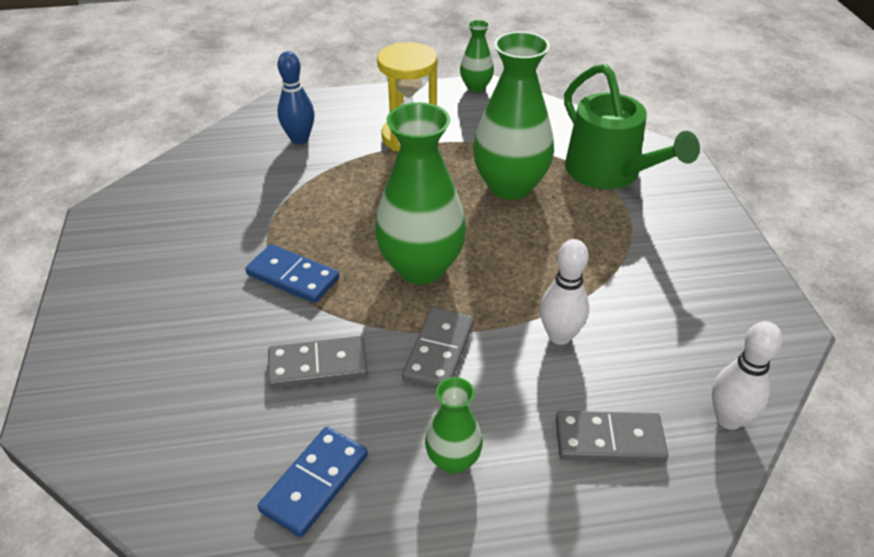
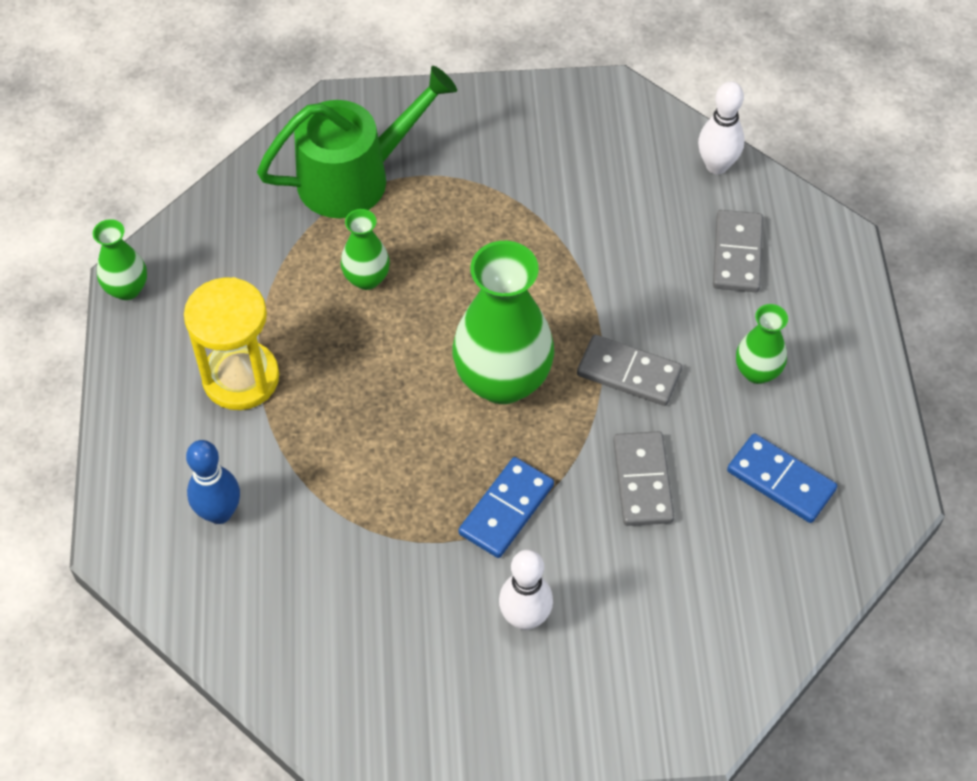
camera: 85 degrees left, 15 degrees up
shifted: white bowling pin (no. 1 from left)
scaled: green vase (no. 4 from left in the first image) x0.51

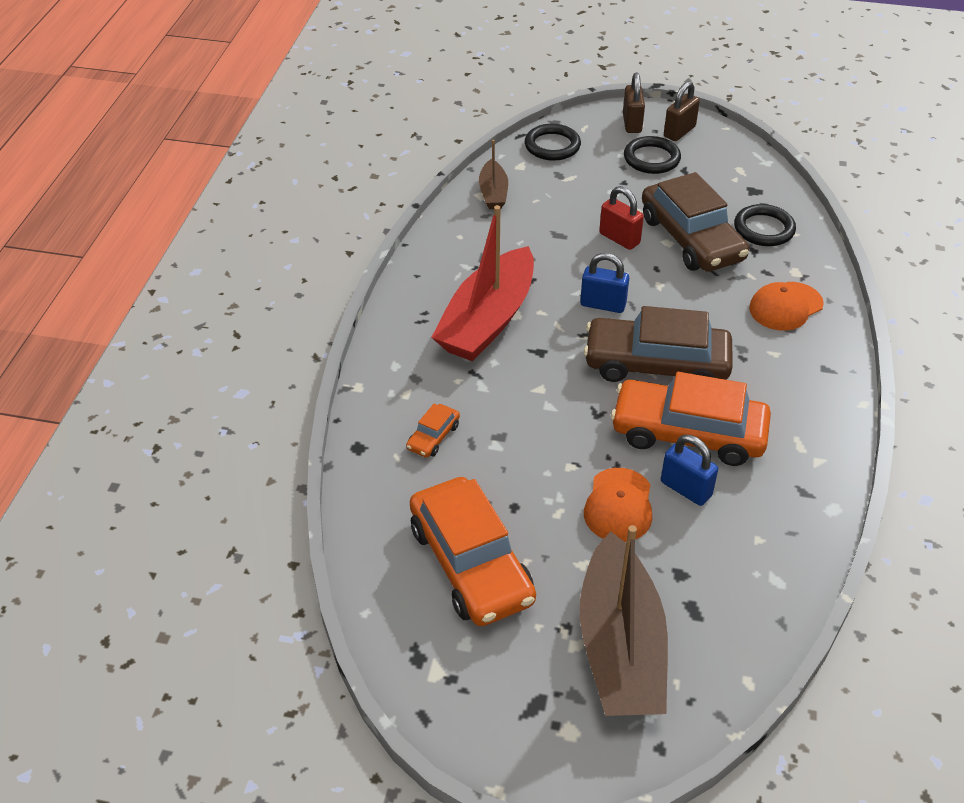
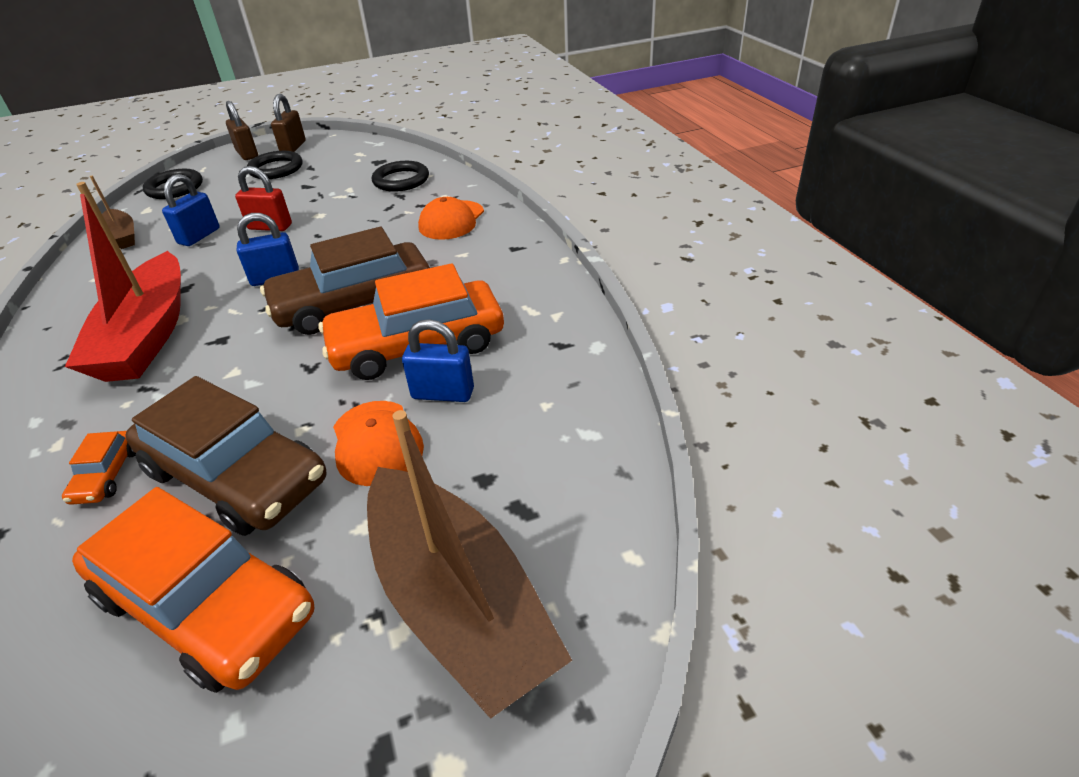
camera: 30 degrees left, 5 degrees down
new: blue padlock (no. 1 from left)
shifted: brown car (no. 2 from left in the first image) to brown car (no. 1 from left)

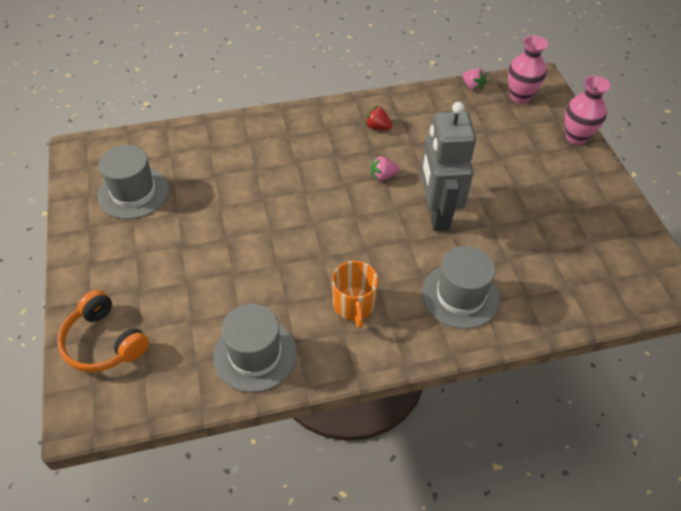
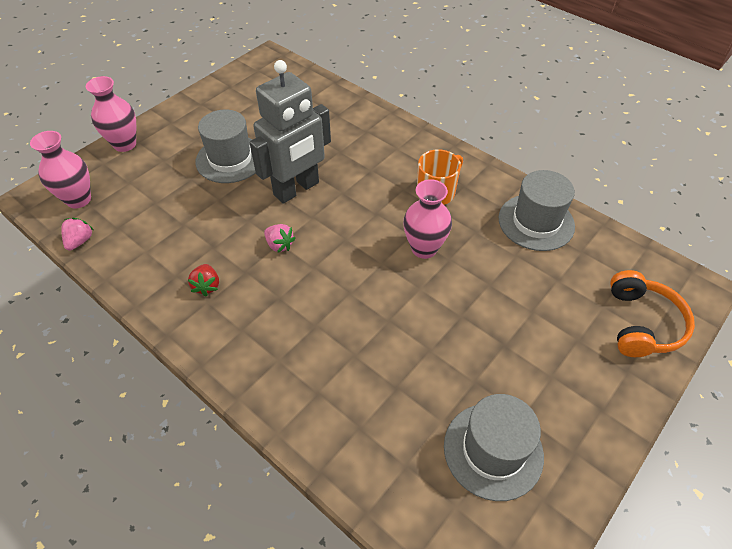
camera: 125 degrees left, 0 degrees up
new: pink vase (no. 3 from left)
shifted: grey hat (no. 3 from left in the first image) to grey hat (no. 1 from left)

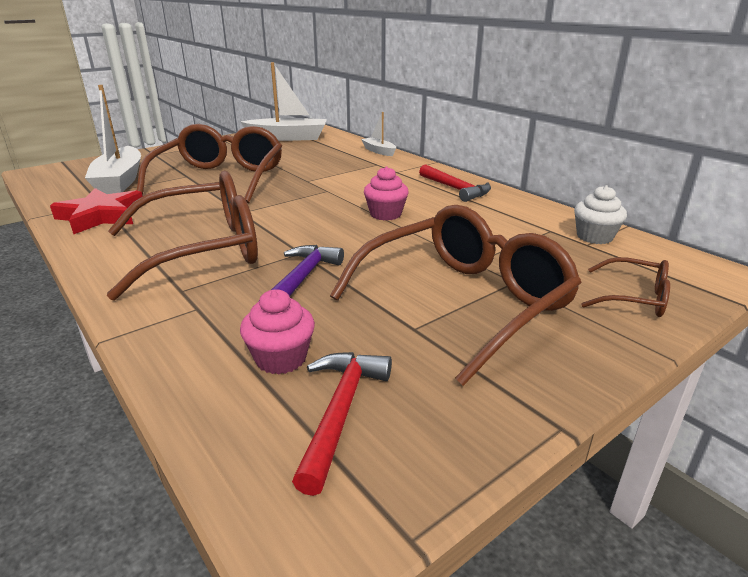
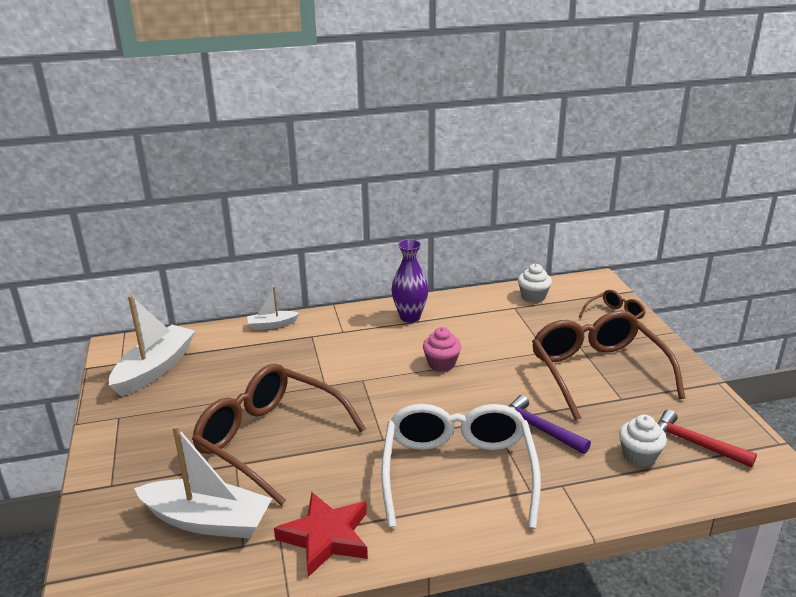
camera: 65 degrees left, 0 degrees up
swapped: red hammer (no. 2 from left) to purple vase
repainted: brown glasses (no. 1 from left) to white glasses; pink cupcake (no. 1 from left) to white cupcake (no. 2 from left)

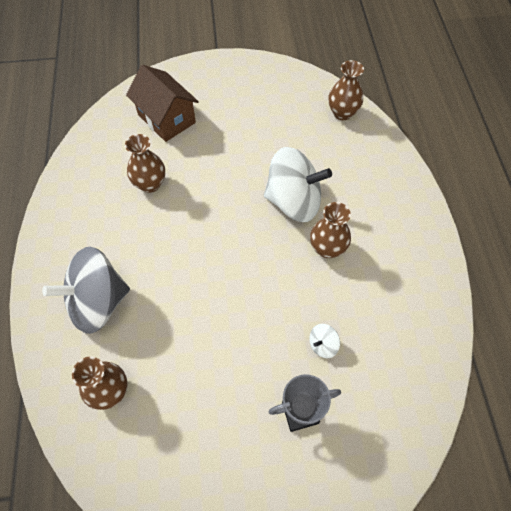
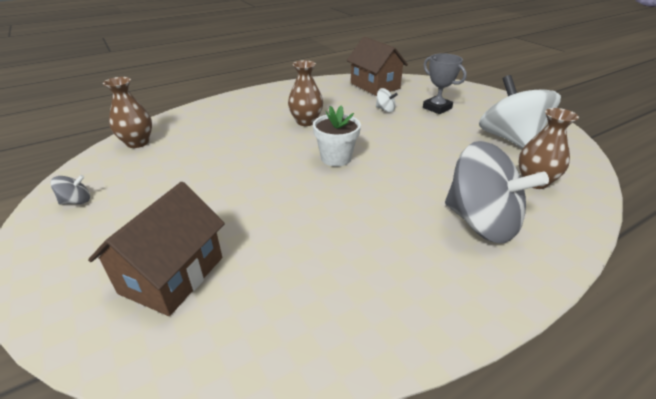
camera: 115 degrees left, 25 degrees down
gone: brown vase (no. 2 from left)
new: grey spinning top (no. 1 from left); white flower pot; brown house (no. 2 from left)
shifted: white spinning top (no. 1 from left in the first image) to white spinning top (no. 2 from left)

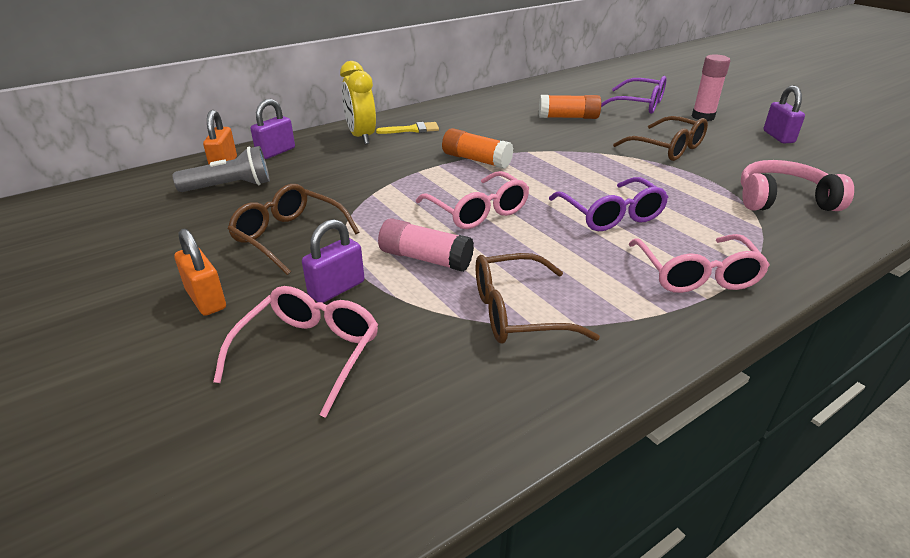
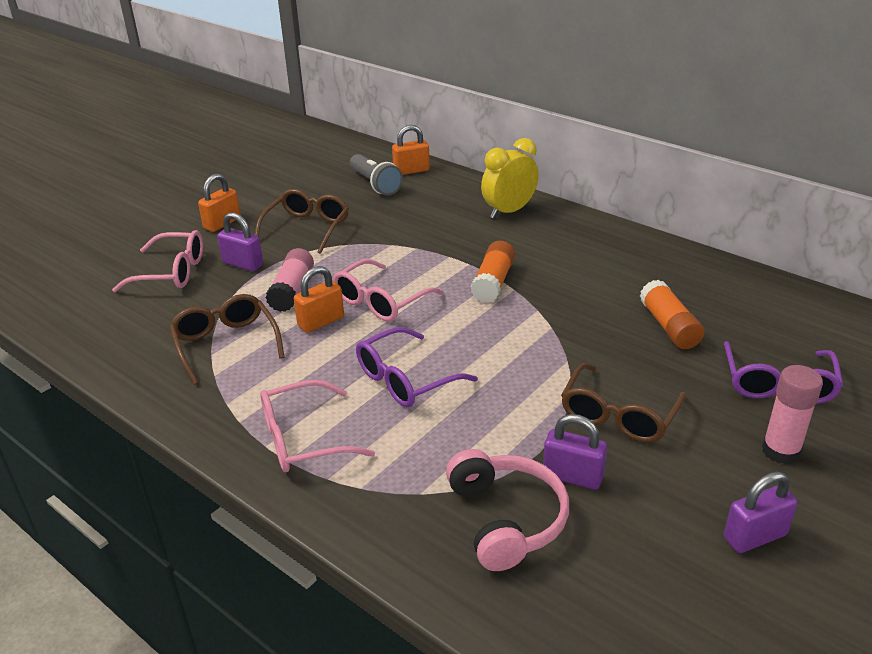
camera: 75 degrees right, 0 degrees up
gone: yellow brush
new: orange padlock (no. 2 from left)
shifted: purple padlock (no. 1 from left in the first image) to purple padlock (no. 2 from left)

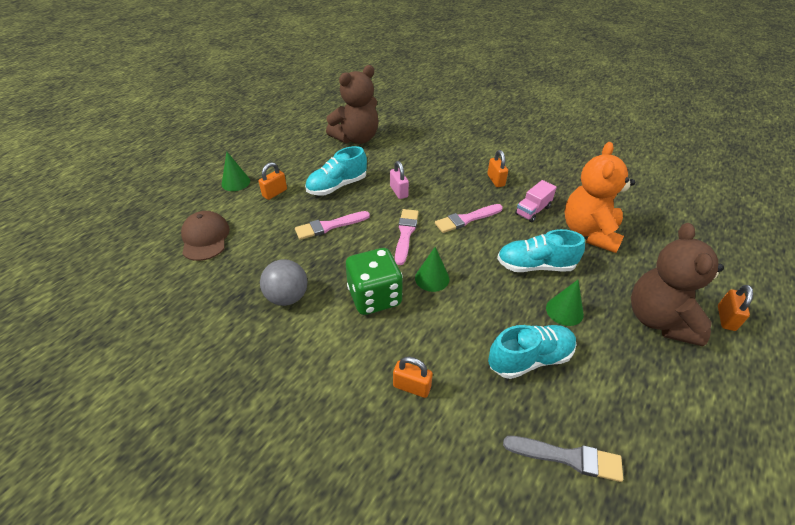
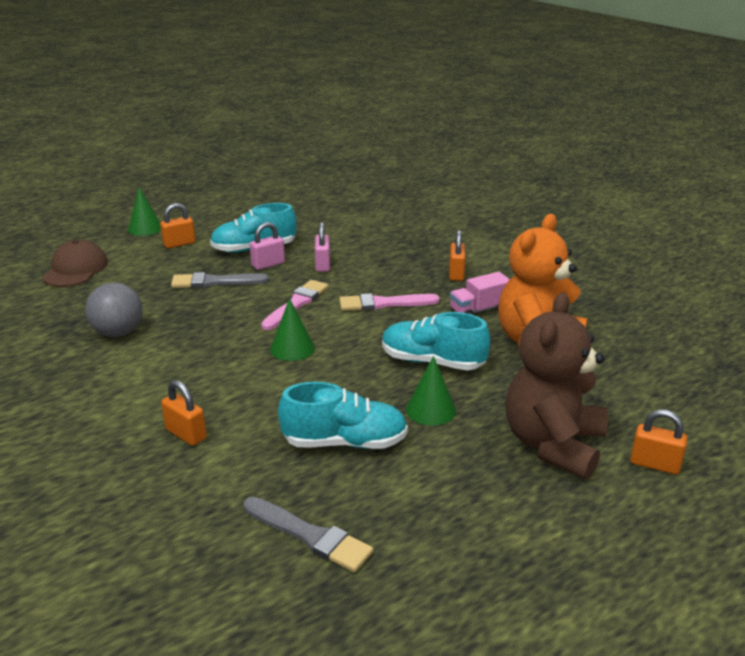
camera: 20 degrees right, 15 degrees down
gone: brown teddy bear (no. 1 from left); green dice
new: pink padlock (no. 1 from left)
repainted: pink brush (no. 1 from left) to grey brush (no. 1 from left)
rotated: orange padlock (no. 4 from left) 75 degrees clockwise

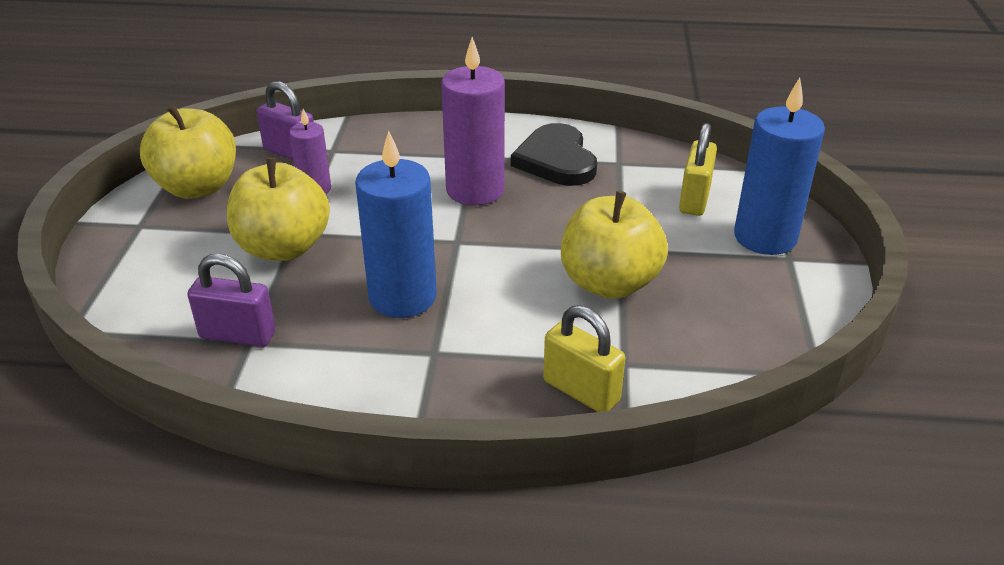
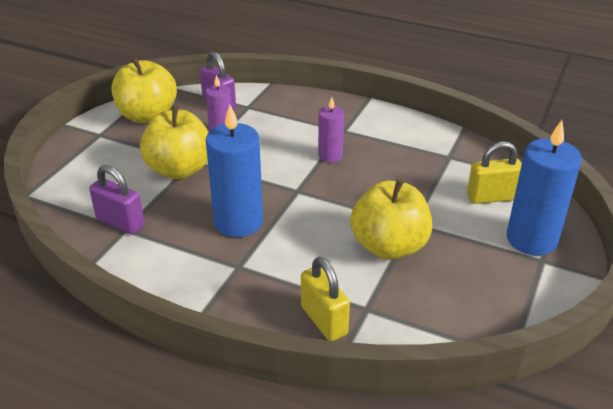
camera: 20 degrees right, 0 degrees up
gone: black heart
rotated: yellow padlock (no. 2 from left) 45 degrees clockwise
scaled: purple candle (no. 2 from left) x0.56

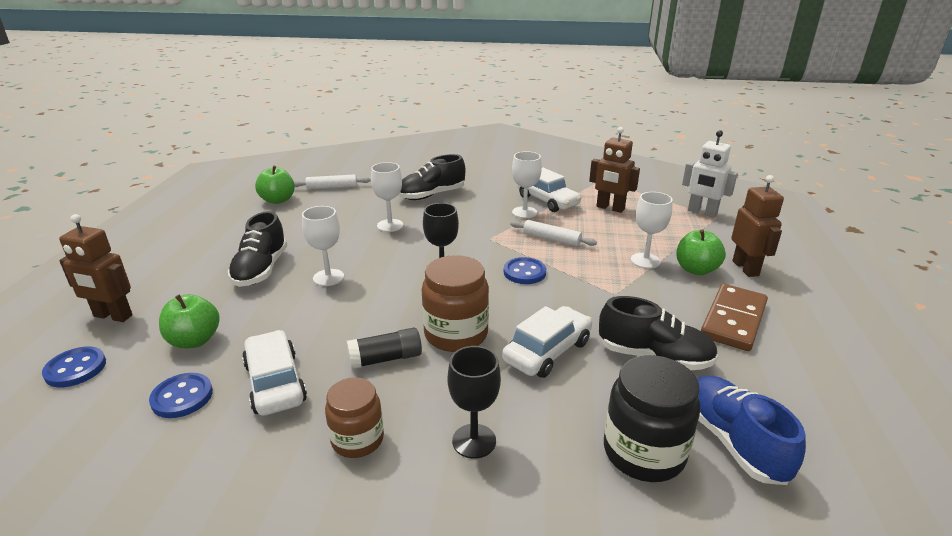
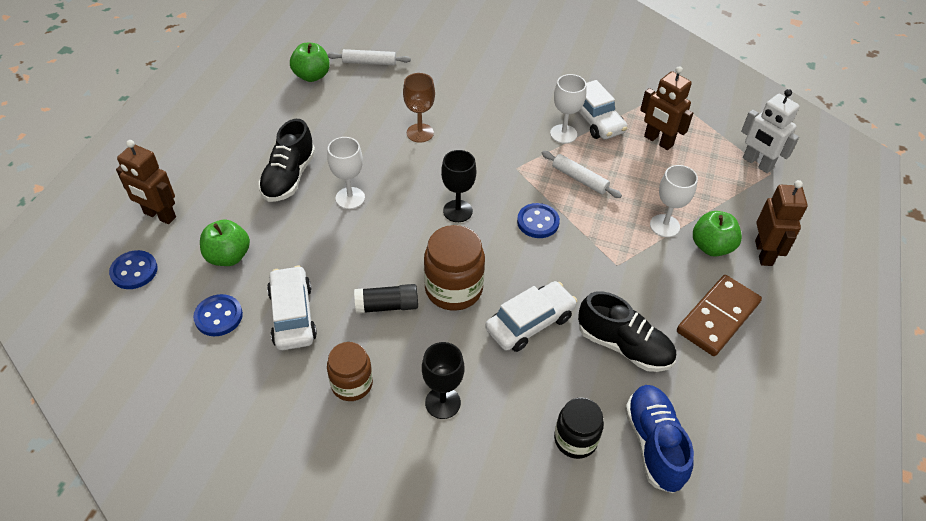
camera: 10 degrees right, 20 degrees up
gone: black shoe (no. 2 from left)
repainted: white goblet (no. 2 from left) to brown goblet
scaled: black jar x0.66

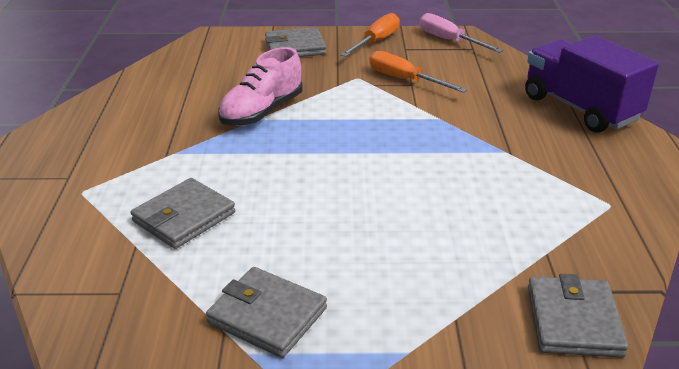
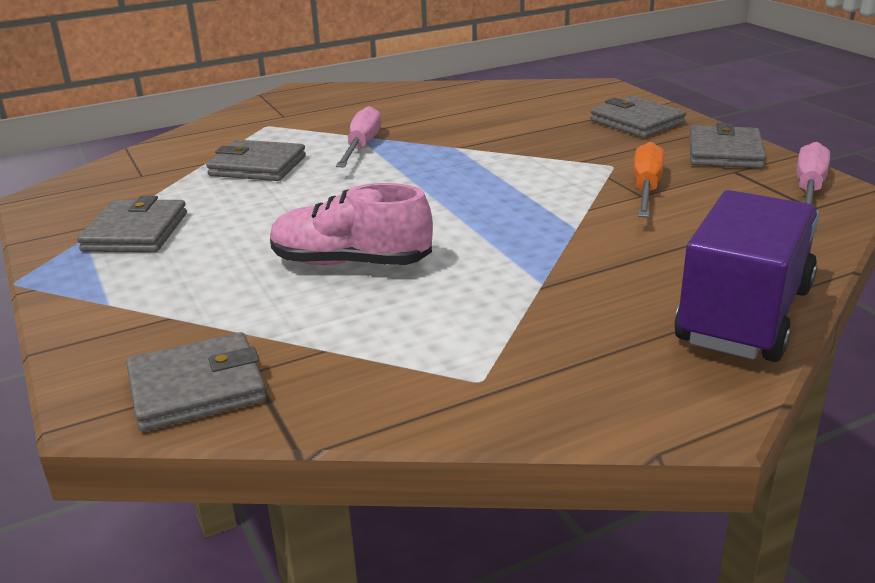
camera: 65 degrees right, 5 degrees down
new: pink screwdriver (no. 1 from left)
shifted: pink shoe
swapped: orange screwdriver (no. 1 from left) to grey wallet (no. 5 from left)

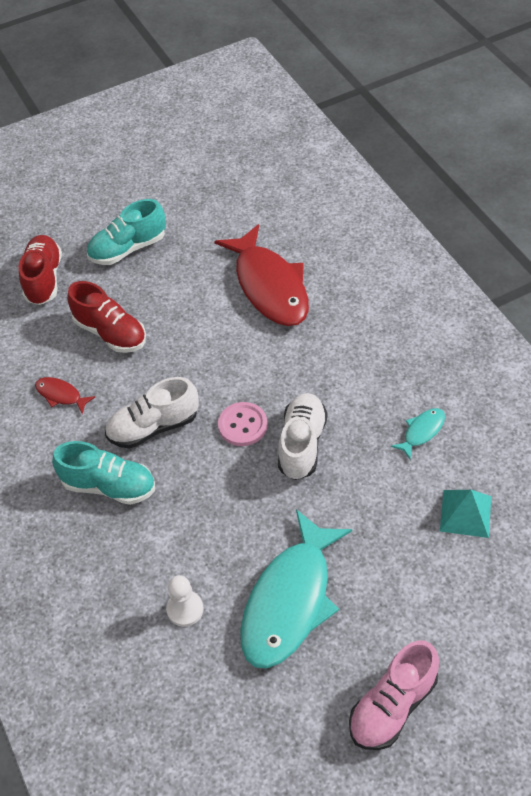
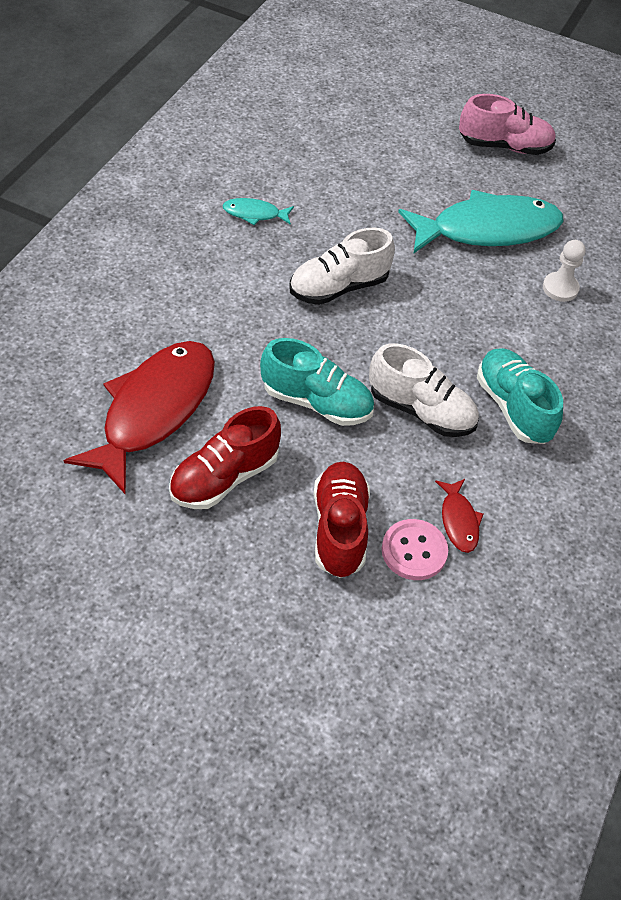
camera: 135 degrees left, 0 degrees up
gone: turquoise pyramid
shifted: red shoe (no. 1 from left); turquoise shoe (no. 2 from left in the first image) to turquoise shoe (no. 1 from left); pink button

